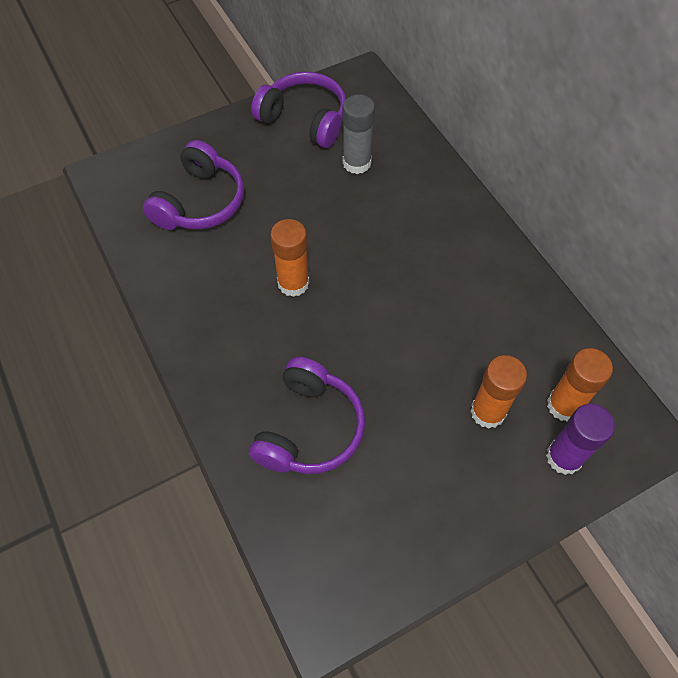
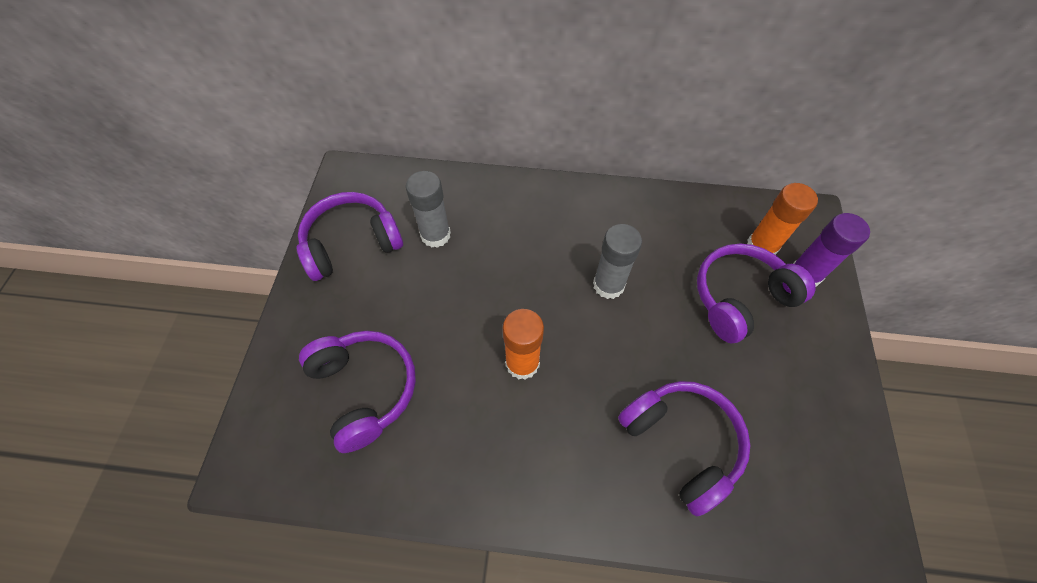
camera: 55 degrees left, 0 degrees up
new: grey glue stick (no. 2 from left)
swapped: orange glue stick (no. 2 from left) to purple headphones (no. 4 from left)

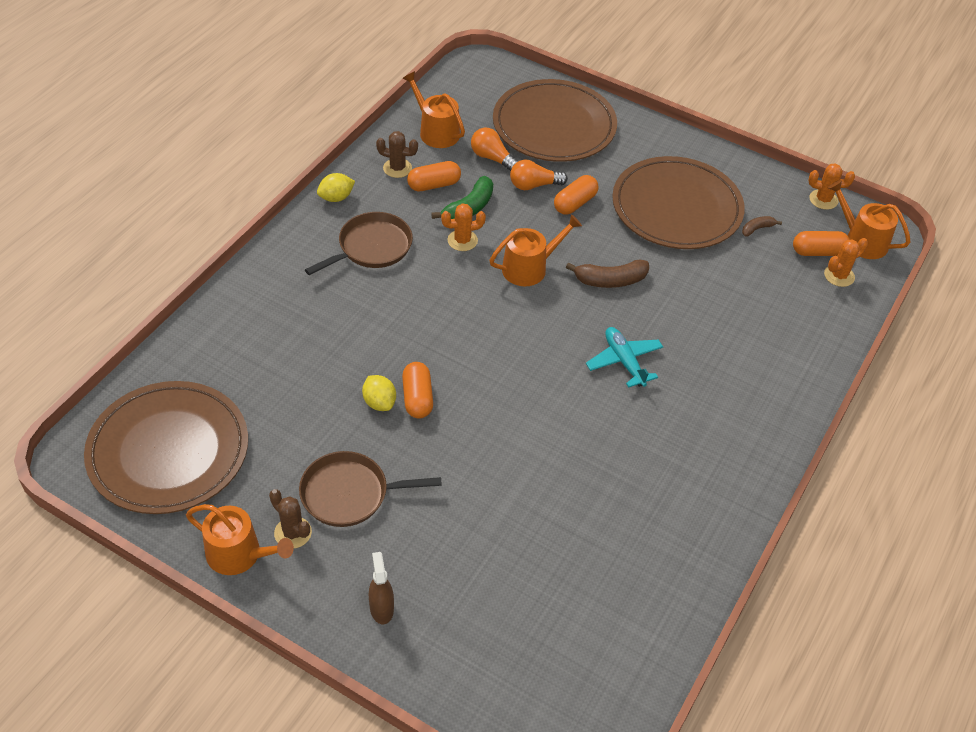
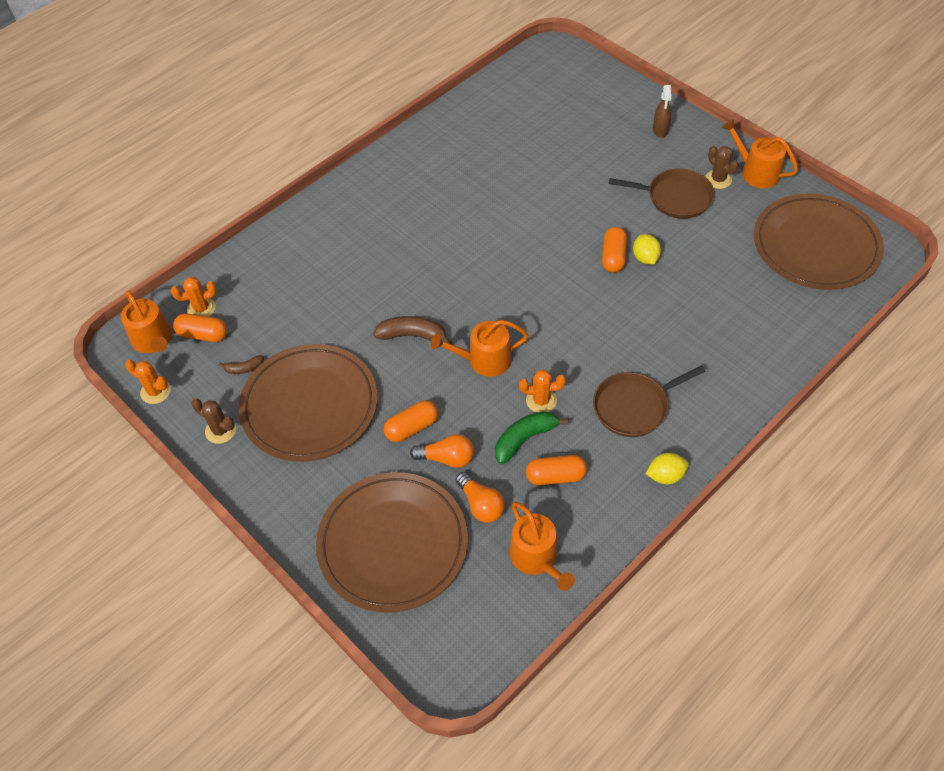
camera: 160 degrees left, 5 degrees up
gone: turquoise plane
shifted: brown cactus (no. 2 from left in the first image) to brown cactus (no. 1 from left)

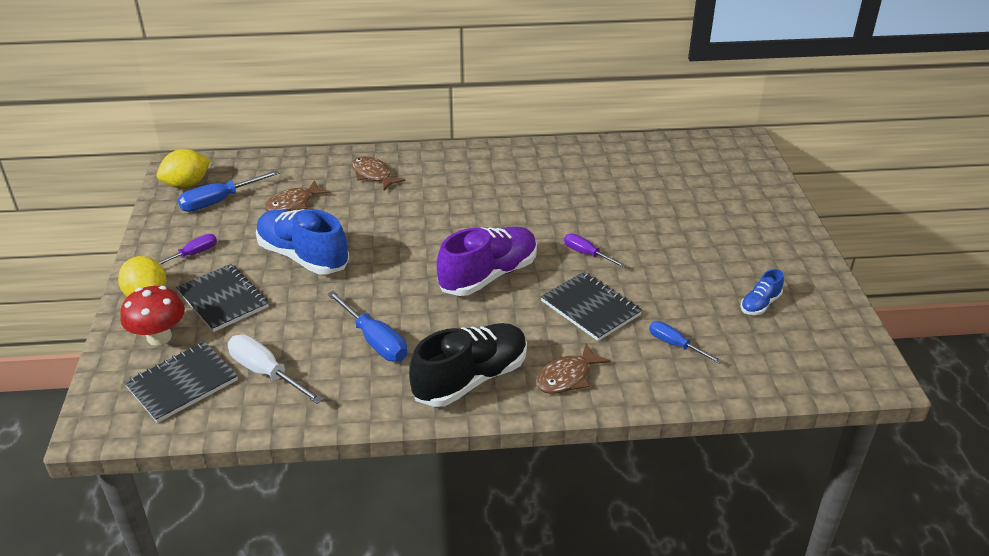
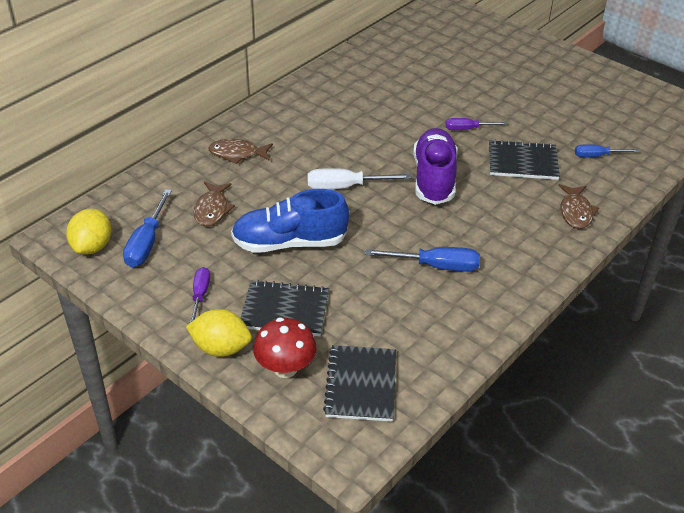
camera: 45 degrees left, 5 degrees up
gone: black shoe; blue shoe (no. 2 from left)
shifted: white screwdriver

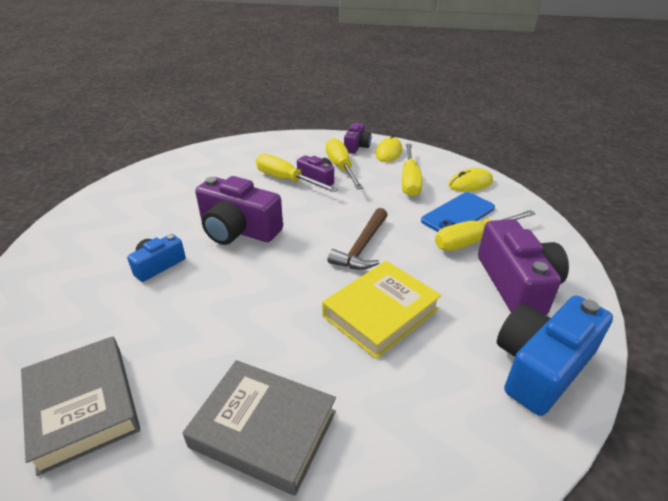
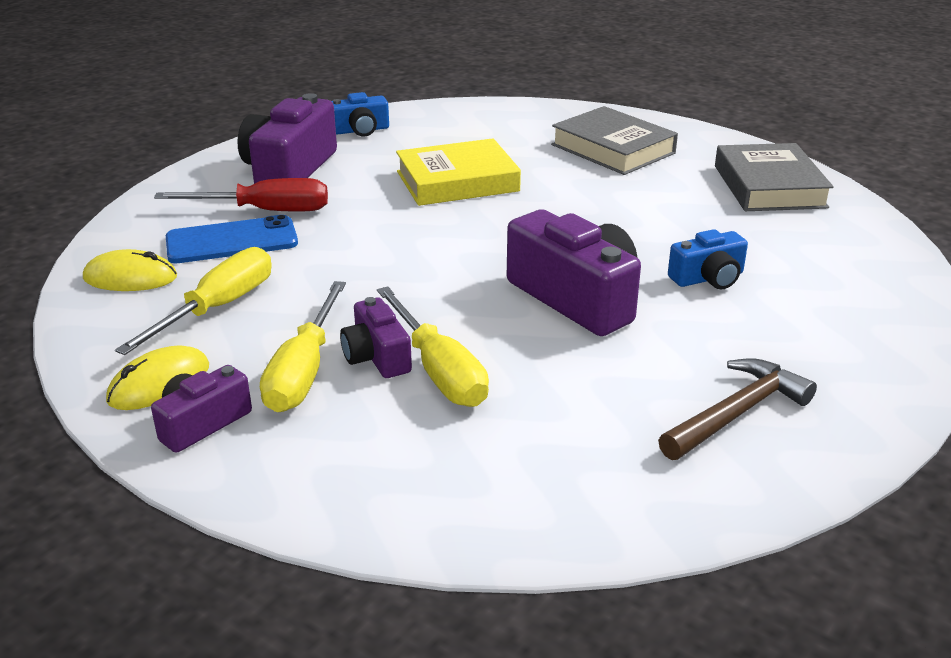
camera: 155 degrees left, 5 degrees down
shifted: brown hammer
repainted: yellow screwdriver (no. 4 from left) to red screwdriver
scaled: blue camera (no. 2 from left in the first image) x0.55

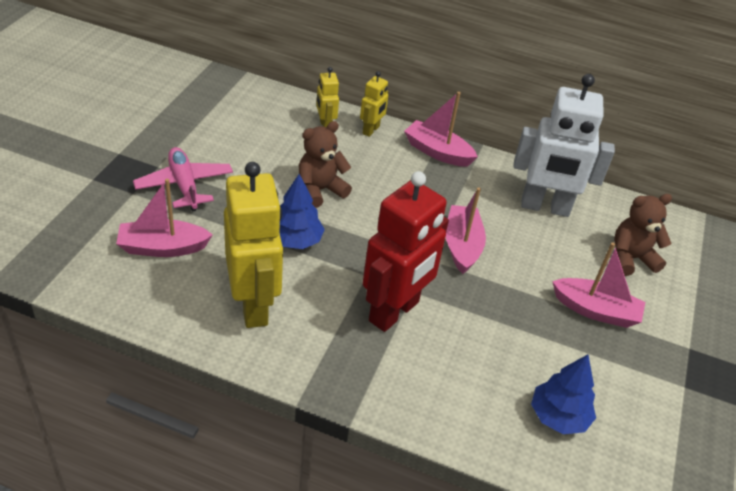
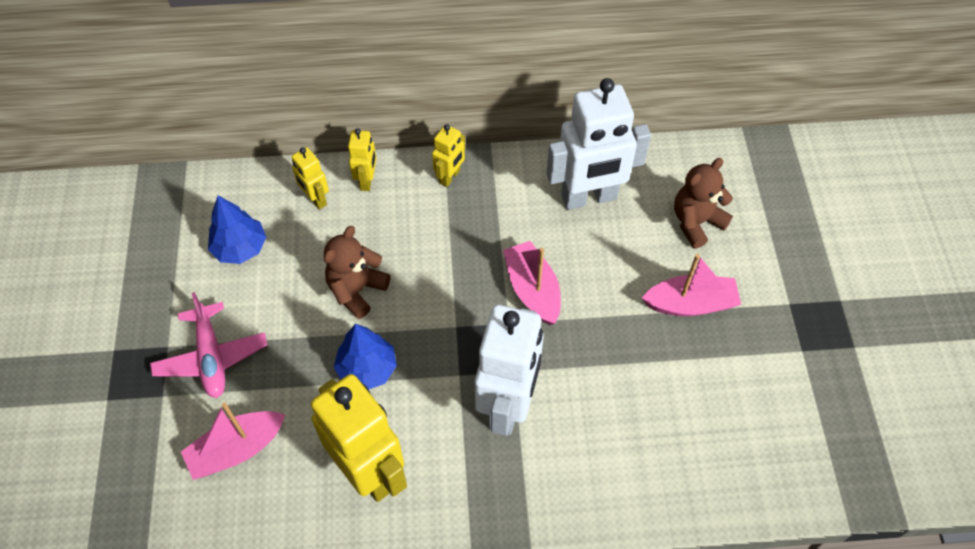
camera: 20 degrees left, 15 degrees up
shifted: blue tree (no. 2 from left in the first image) to blue tree (no. 1 from left)
swapped: pink boat (no. 2 from left) to yellow robot (no. 4 from left)
repainted: red robot to white robot (no. 1 from left)
rotated: pink plane 150 degrees counterclockwise

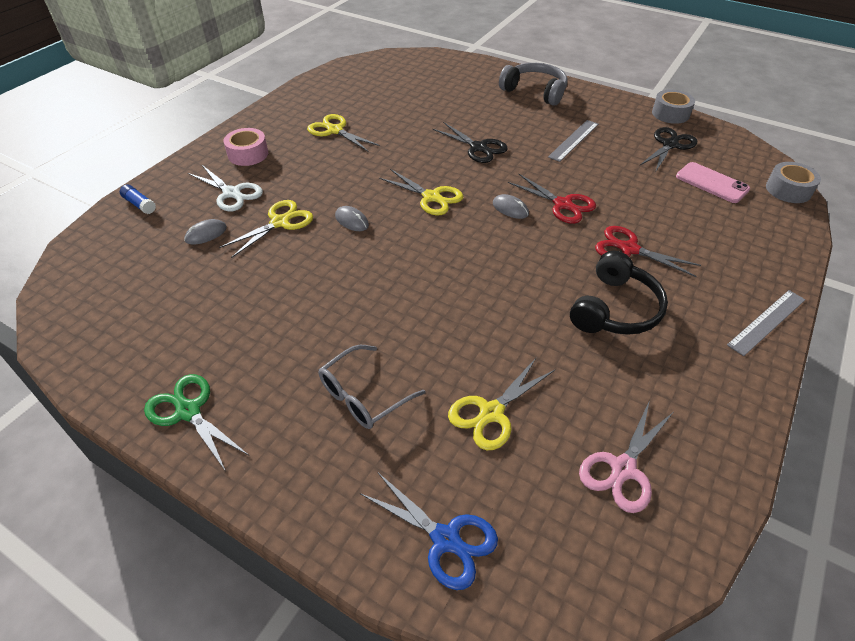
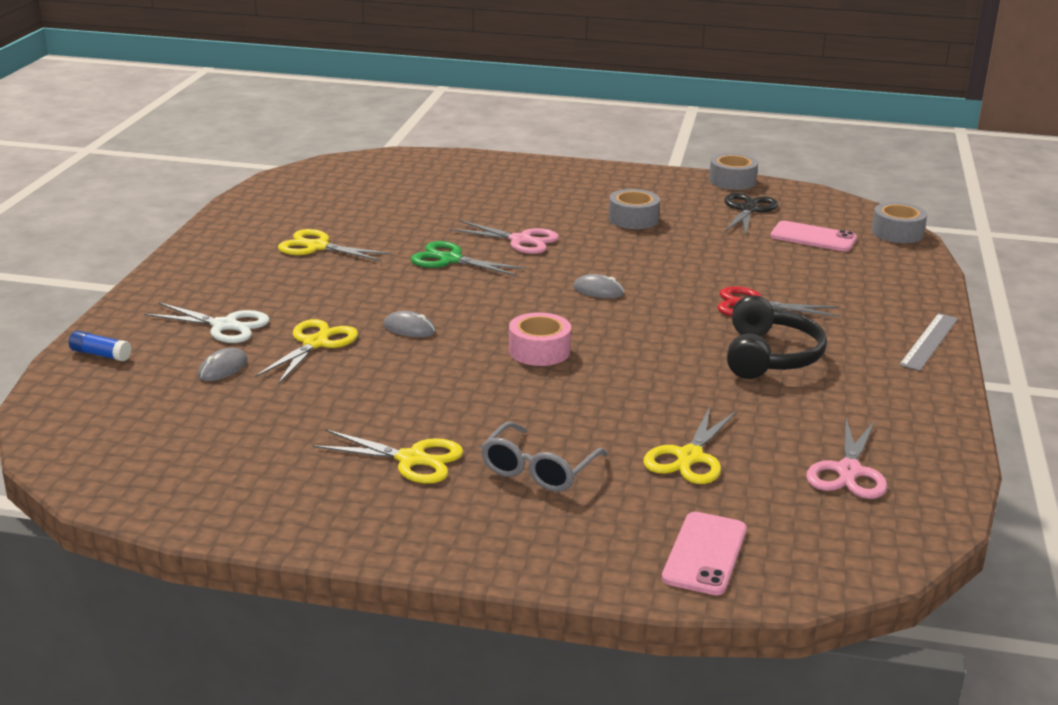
camera: 20 degrees left, 20 degrees down
gone: grey headphones; red scissors (no. 1 from left)
shifted: yellow scissors (no. 3 from left); green scissors; pink tape
swapped: grey ruler (no. 1 from left) to grey tape (no. 1 from left); blue scissors to pink phone (no. 1 from left)
repainted: black scissors (no. 1 from left) to pink scissors (no. 1 from left)

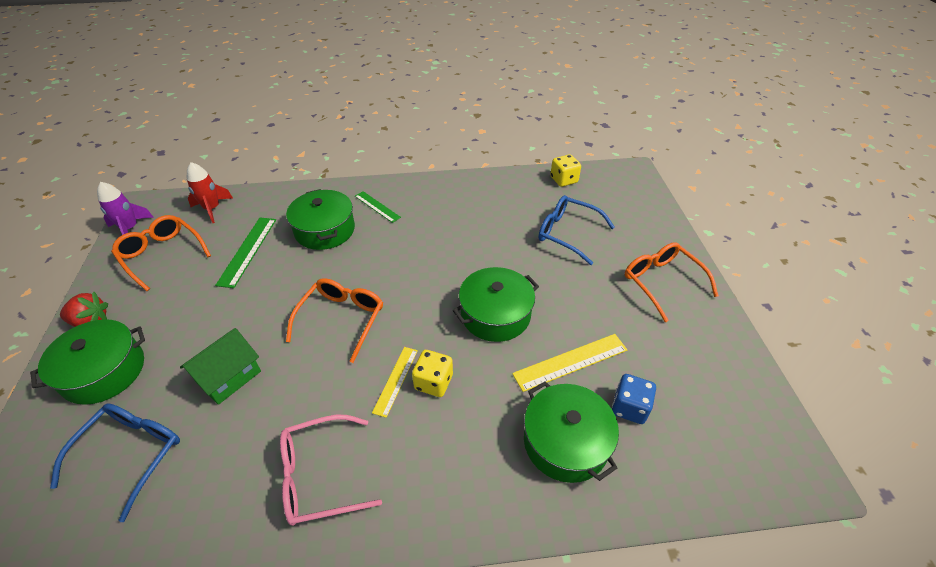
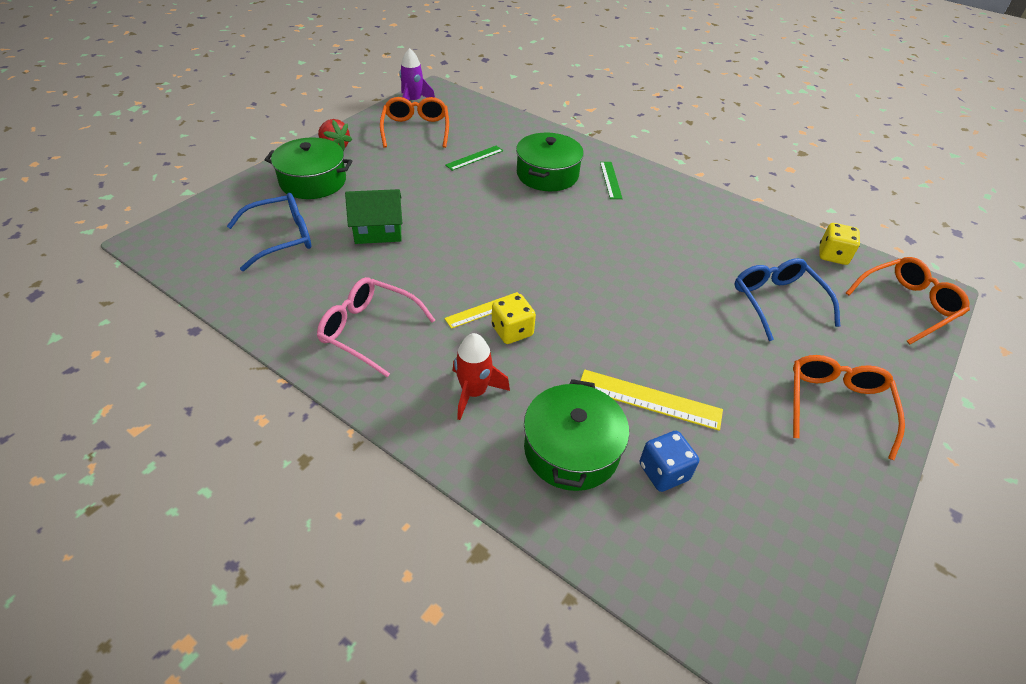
camera: 40 degrees right, 0 degrees up
gone: green pot (no. 3 from left)
shifted: red rocket; orange glasses (no. 2 from left in the first image) to orange glasses (no. 3 from left)
scaled: green ruler (no. 1 from left) x0.65

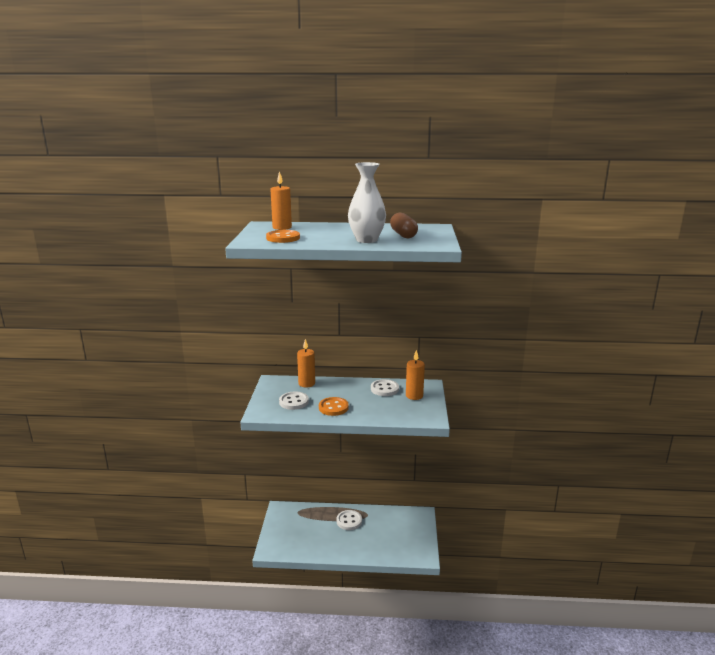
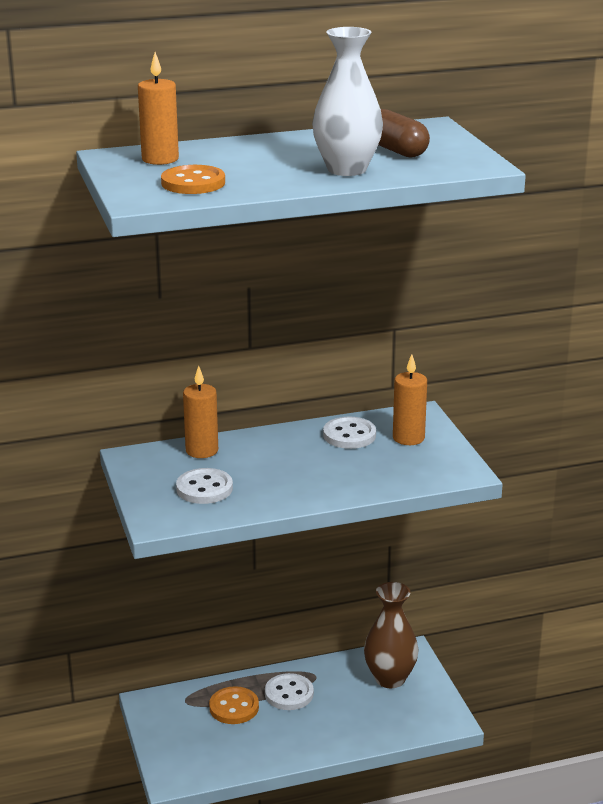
camera: 20 degrees left, 5 degrees up
new: brown vase
shifted: orange button (no. 2 from left)

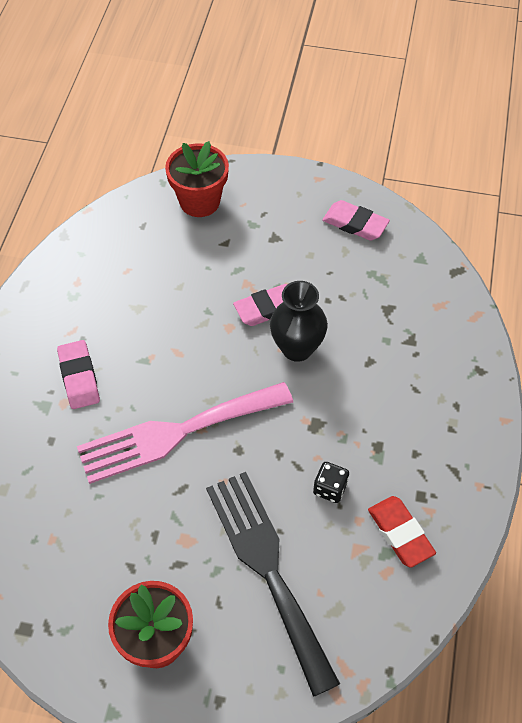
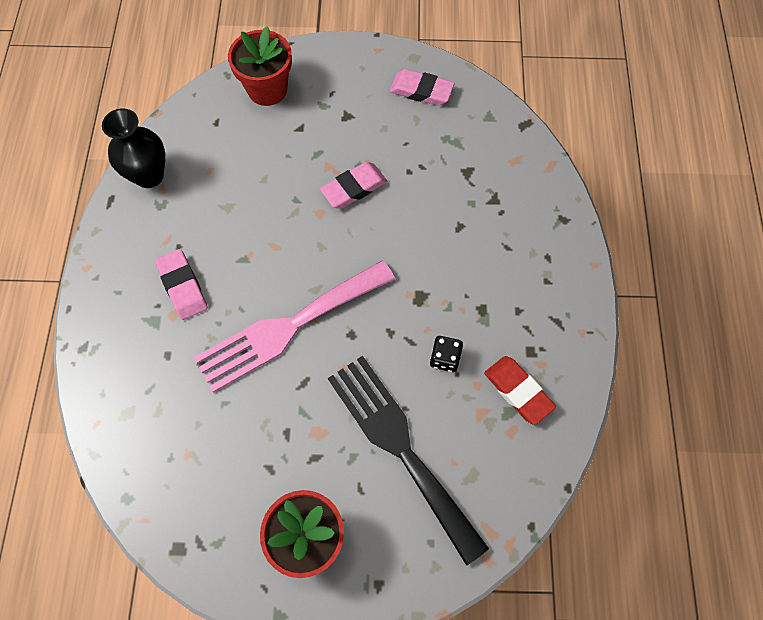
camera: 10 degrees left, 10 degrees up
shifted: black vase

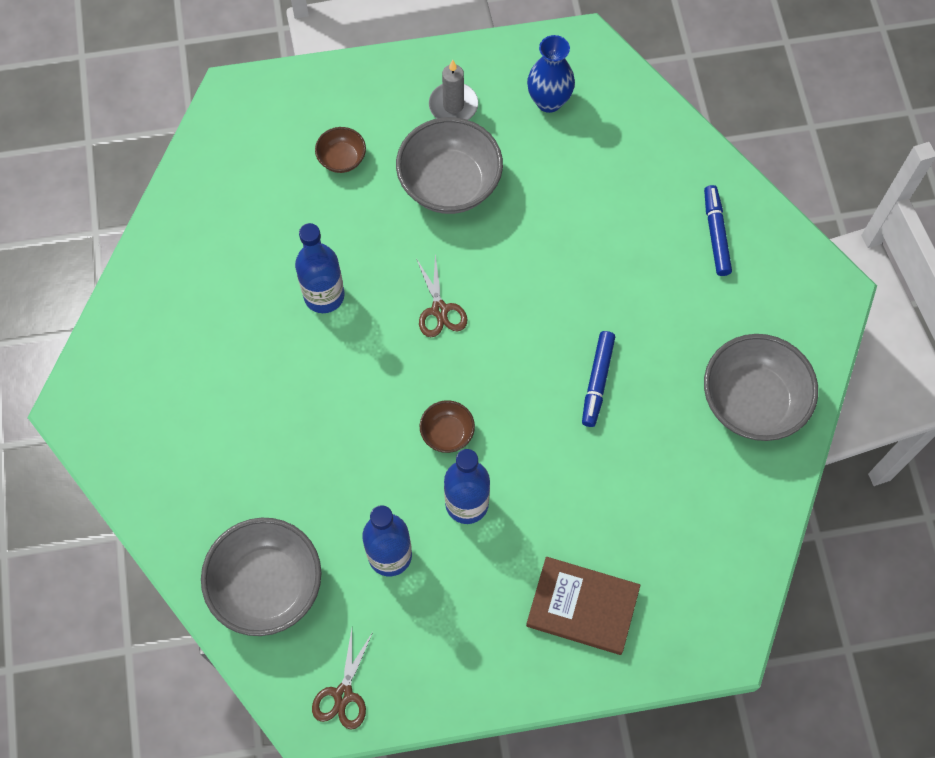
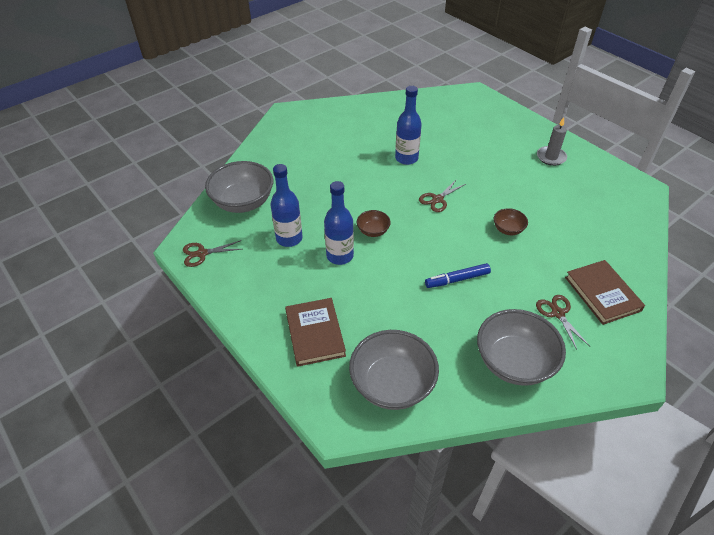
camera: 60 degrees right, 20 degrees down
gone: blue vase
new: brown scissors (no. 3 from left)
shifted: grey bowl (no. 2 from left); brown bowl (no. 1 from left in the first image) to brown bowl (no. 2 from left)
swapped: blue marker (no. 2 from left) to brown book (no. 2 from left)

